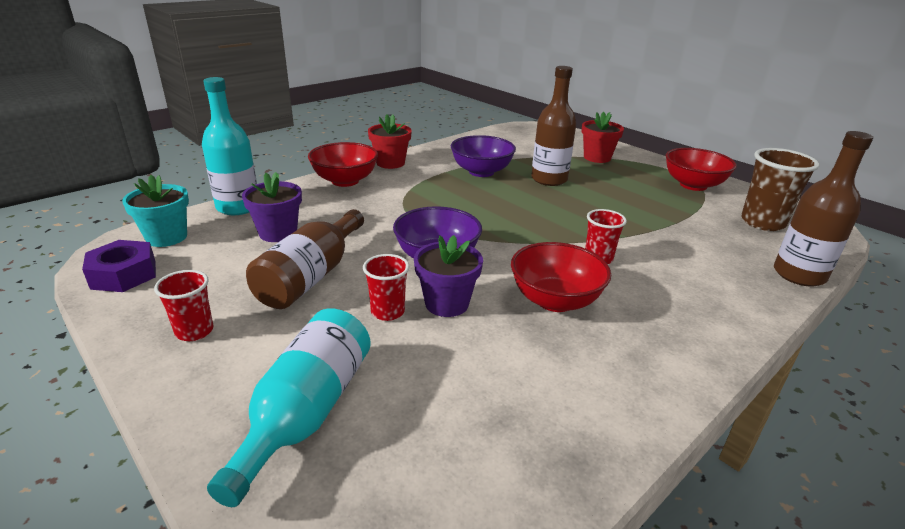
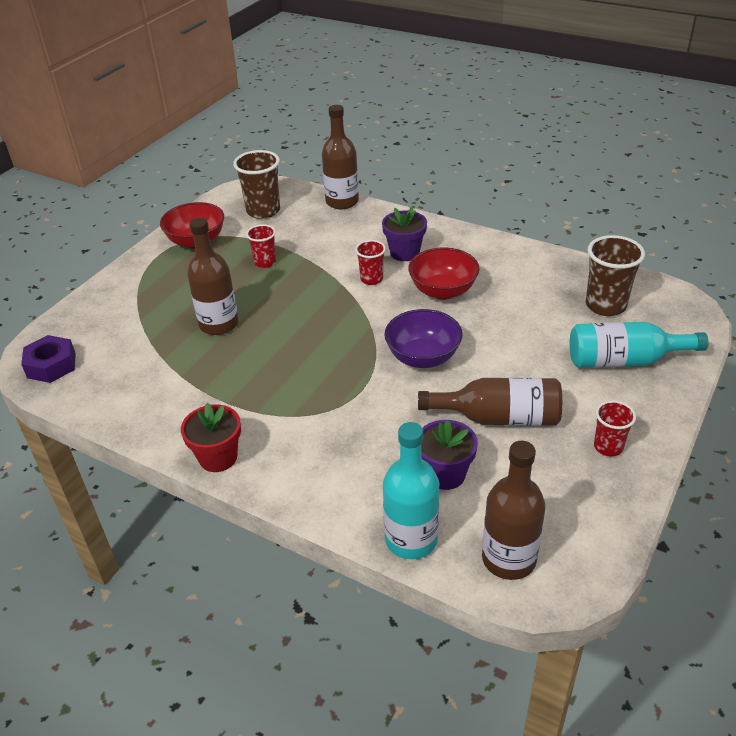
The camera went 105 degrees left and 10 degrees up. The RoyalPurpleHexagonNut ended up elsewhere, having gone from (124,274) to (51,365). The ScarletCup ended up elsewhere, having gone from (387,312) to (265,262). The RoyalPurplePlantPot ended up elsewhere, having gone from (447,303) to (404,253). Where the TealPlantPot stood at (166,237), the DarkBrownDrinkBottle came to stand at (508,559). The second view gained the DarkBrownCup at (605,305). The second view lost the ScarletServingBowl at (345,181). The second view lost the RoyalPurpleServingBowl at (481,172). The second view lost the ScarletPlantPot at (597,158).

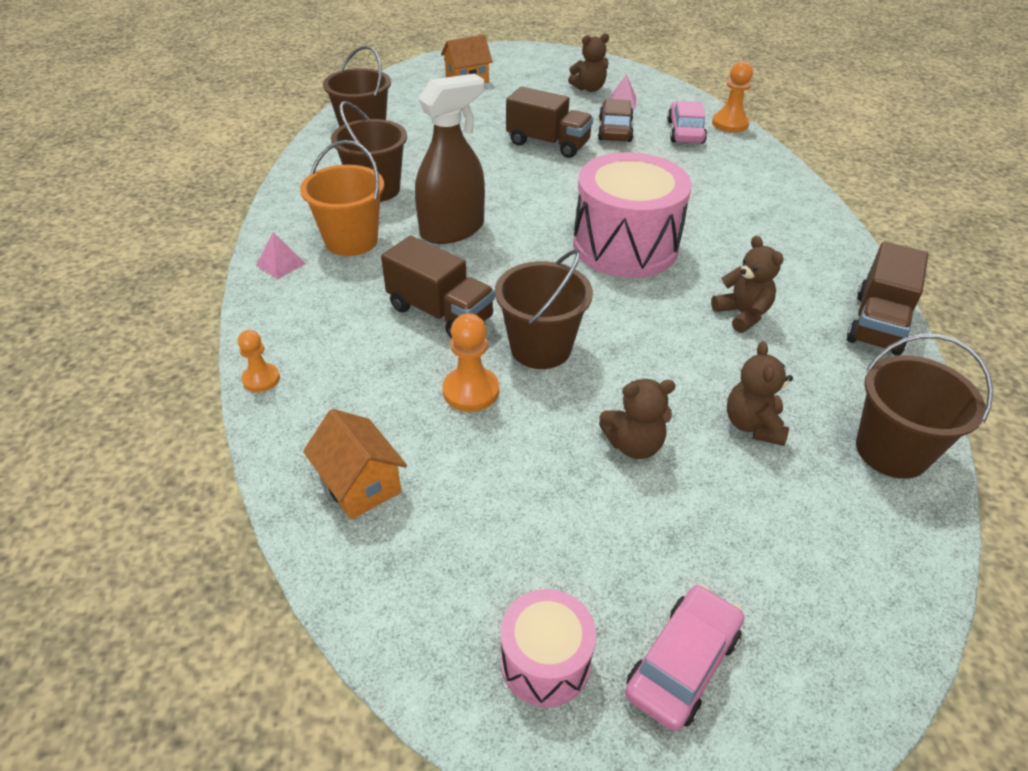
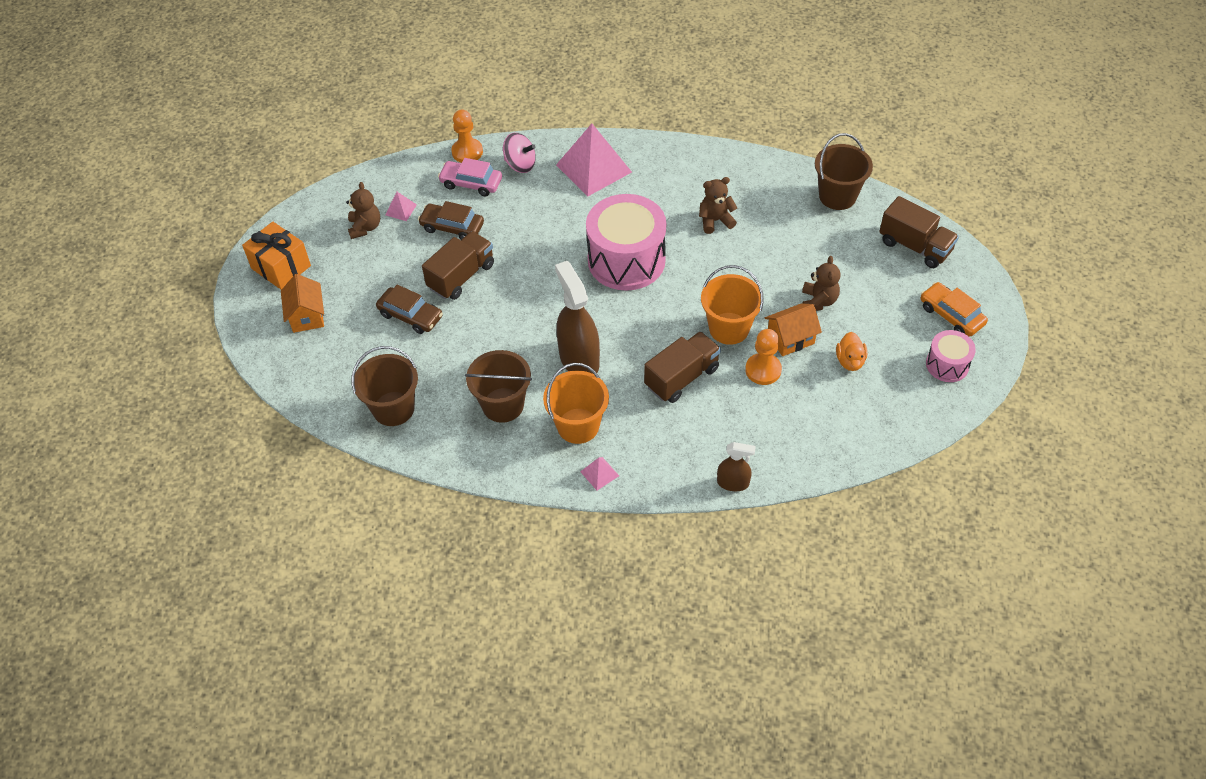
The camera went 75 degrees left and 10 degrees up. The second view gained the BrightOrangeWrappedGift at (281,267). The second view gained the DarkBrownToyCar at (410,316). The second view gained the RosePinkWhirligig at (520,164). The second view gained the RosePinkPyramidShape at (594,168). What was the DarkBrownBucket at (540,348) turned into the BrightOrangeBucket at (729,328). Where the BrightOrangeGamePawn stood at (261,379), the DarkBrownSprayCleaner came to stand at (733,483). The BrightOrangeHouse ended up elsewhere, having gone from (360,484) to (790,339). The second view gained the BrightOrangeDuck at (850,361). The DarkBrownToyTruck ended up elsewhere, having gone from (877,323) to (915,246). What was the RosePinkToyCar at (683,664) turned into the BrightOrangeToyCar at (951,315). The second view lost the DarkBrownTeddy at (753,425).

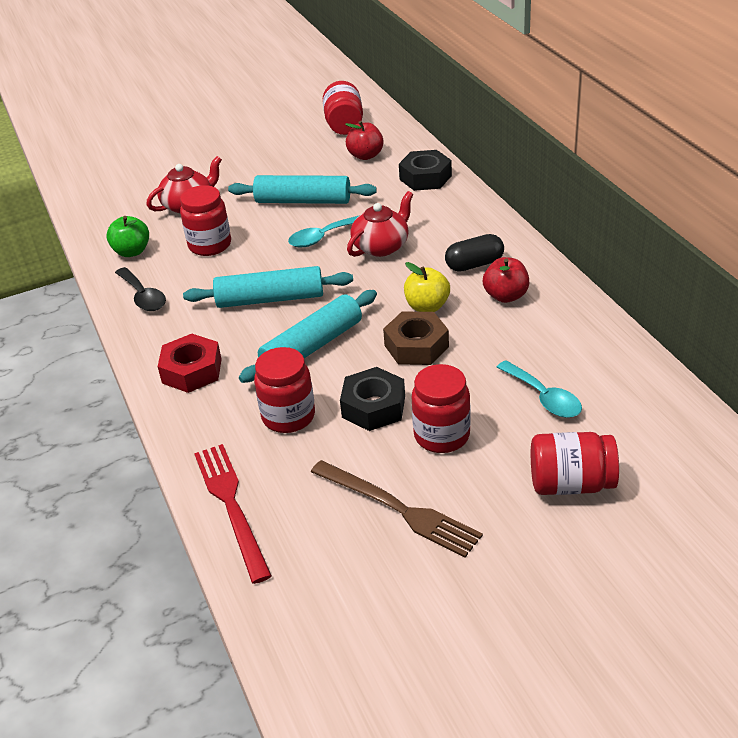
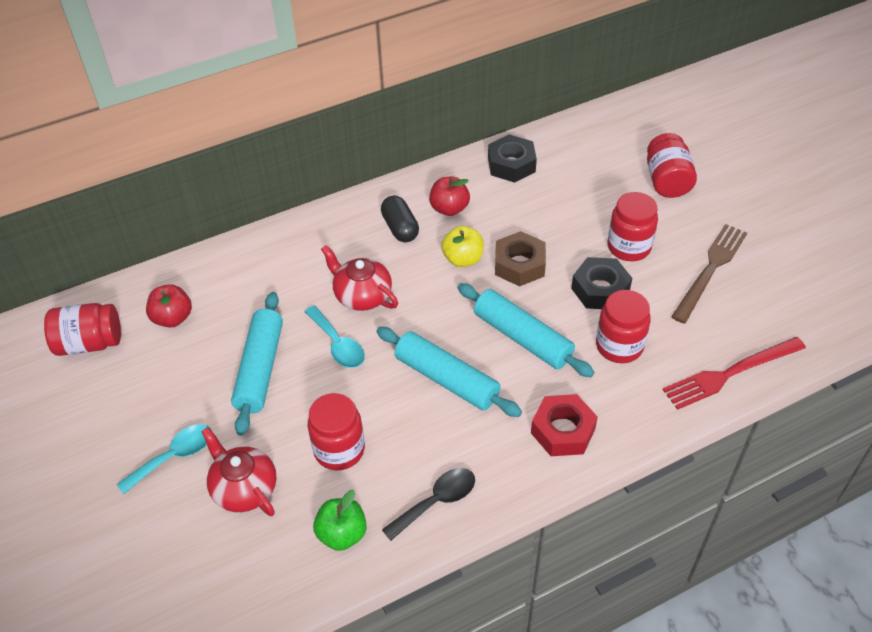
The camera went 95 degrees left and 10 degrees up. The TealTeaspoon ended up elsewhere, having gone from (544,397) to (174,456). The TealDoughRoller at (270,299) ended up facing another way, 45 degrees counterclockwise from before. The JetBlackHexagonNut ended up elsewhere, having gone from (425,177) to (511,164).

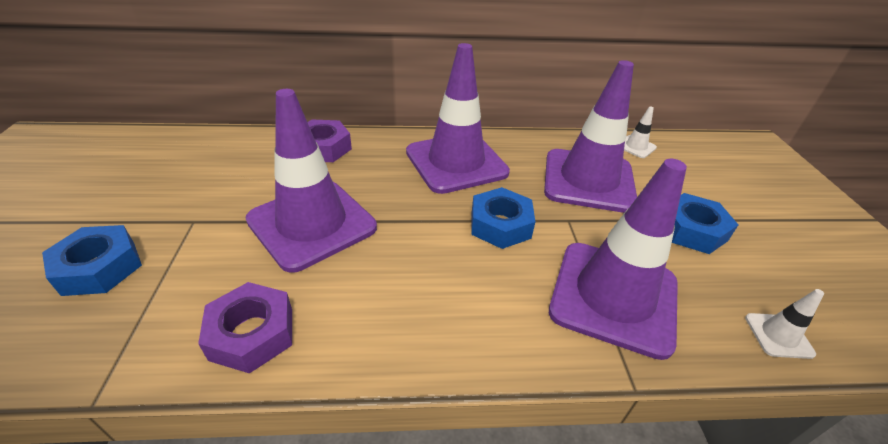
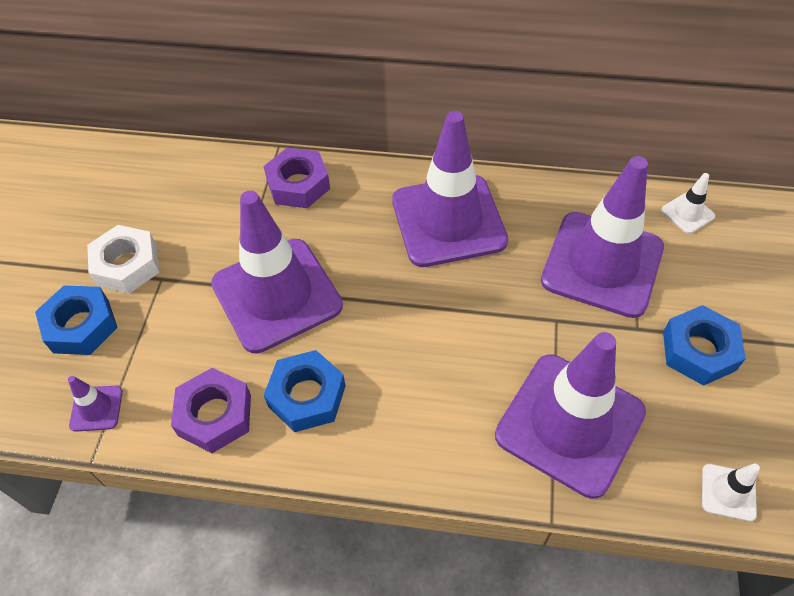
The camera went 15 degrees right and 15 degrees up. The second view gained the RoyalPurpleRoadCone at (96,408). The second view gained the SnowWhiteHexagonNut at (127,265). The CobaltHexagonNut ended up elsewhere, having gone from (500,225) to (306,396).

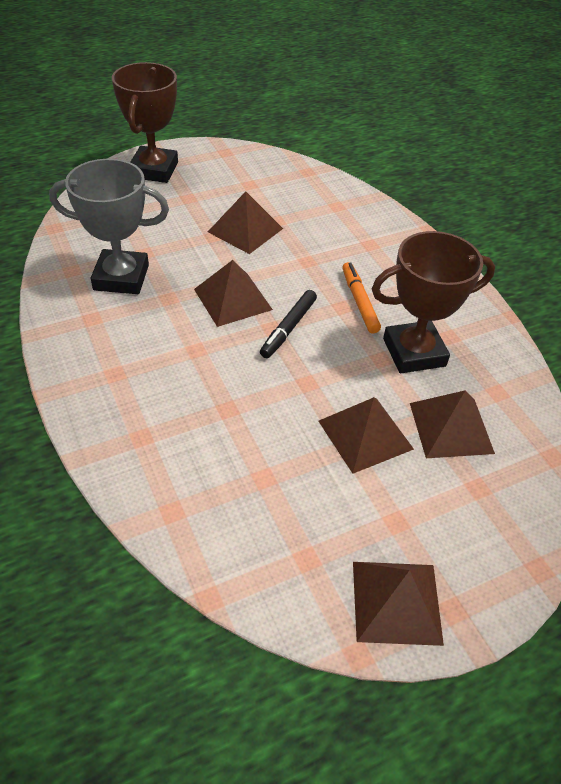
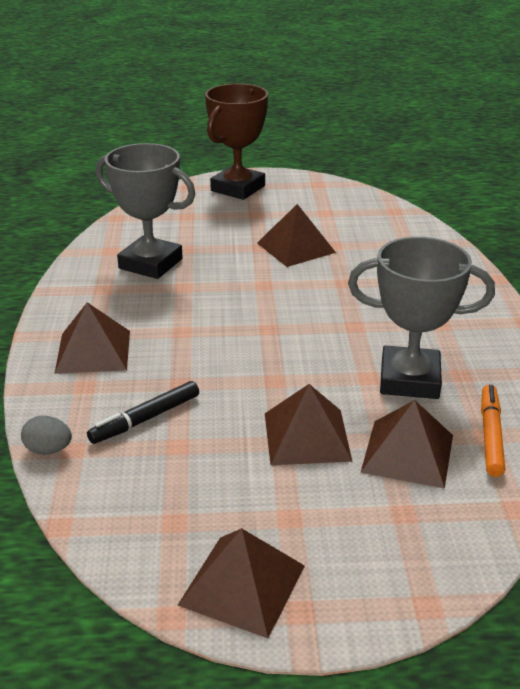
The camera went 25 degrees right and 15 degrees down. The second view gained the AshGreyEgg at (48,450). The DarkBrownPyramidShape ended up elsewhere, having gone from (233,299) to (93,351). The JetBlackMarkerPen ended up elsewhere, having gone from (288,328) to (145,419). What was the DarkBrownTrophy at (414,352) turned into the AshGreyTrophy at (409,379). The BrightOrangeMarkerPen ended up elsewhere, having gone from (359,301) to (490,435).

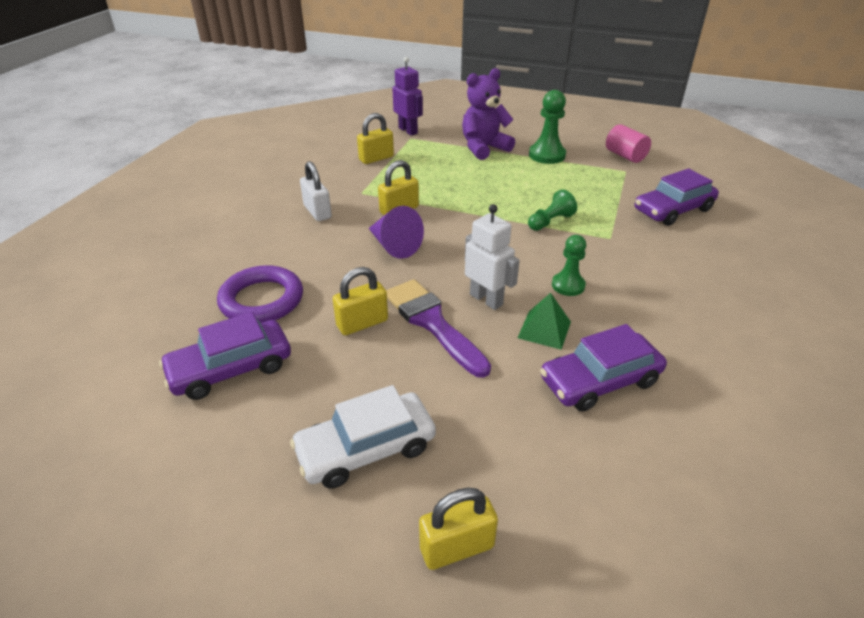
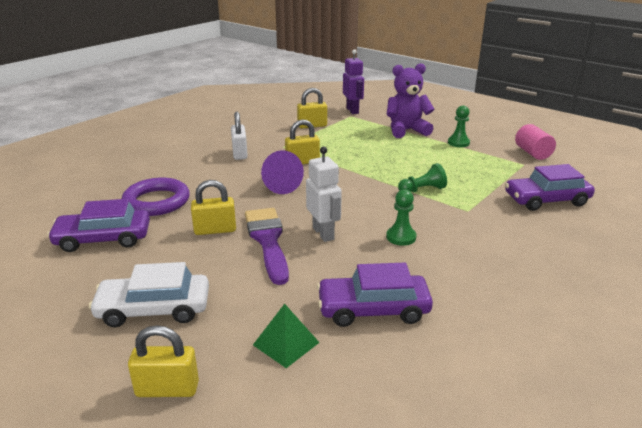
The camera went 20 degrees right and 10 degrees down. The GreenPyramidShape ended up elsewhere, having gone from (544,329) to (286,343). The size of the GreenGamePawn at (547,155) changed by a factor of 0.66.

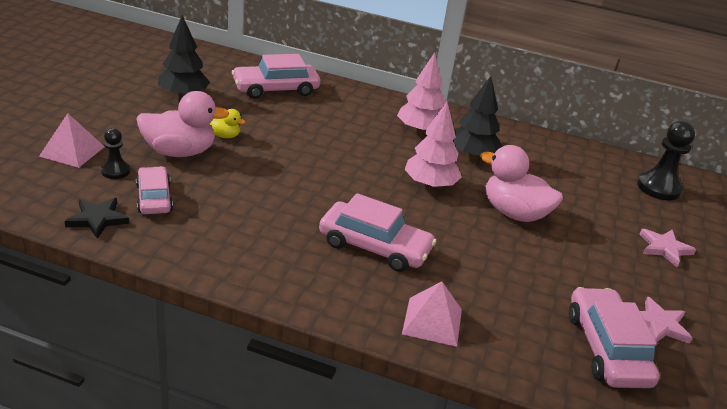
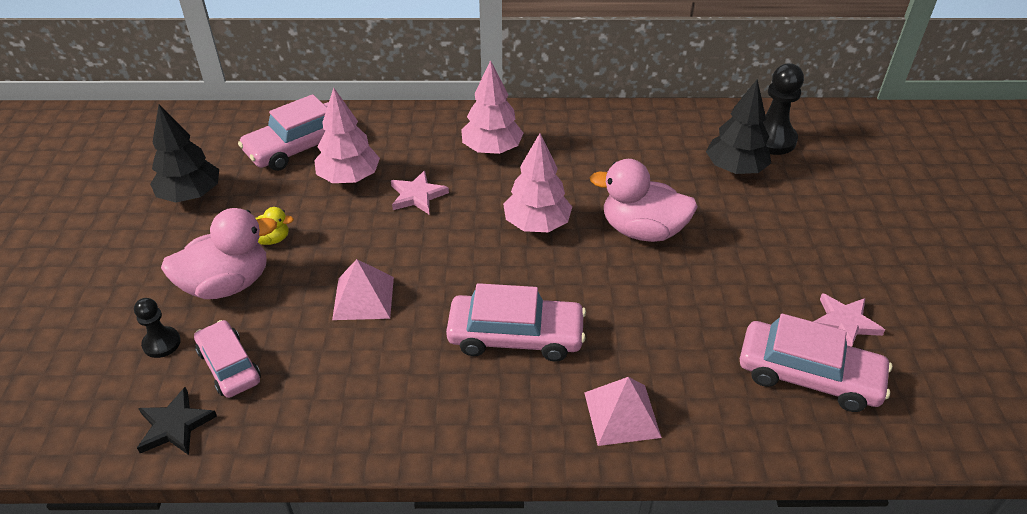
The camera went 15 degrees left and 10 degrees up. The second view gained the RosePinkTree at (349,178). The RosePinkPyramidShape ended up elsewhere, having gone from (72,151) to (363,297). The RosePinkStar ended up elsewhere, having gone from (664,248) to (417,195). The JetBlackTree ended up elsewhere, having gone from (472,155) to (735,169). The RosePinkToyCar at (606,348) ended up facing another way, 135 degrees clockwise from before.

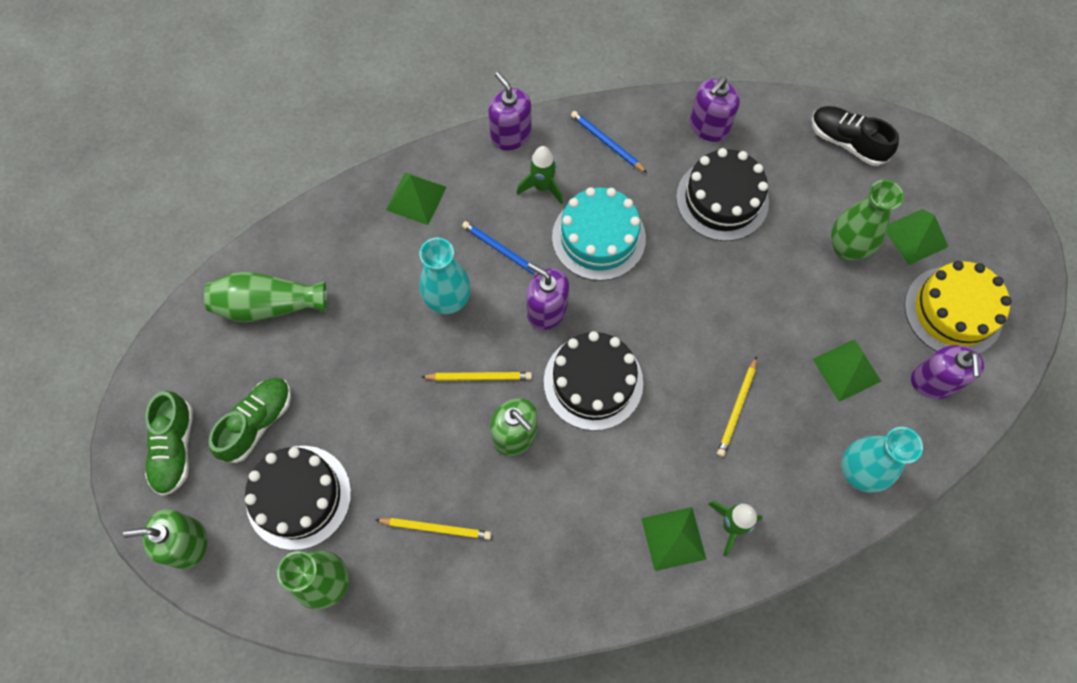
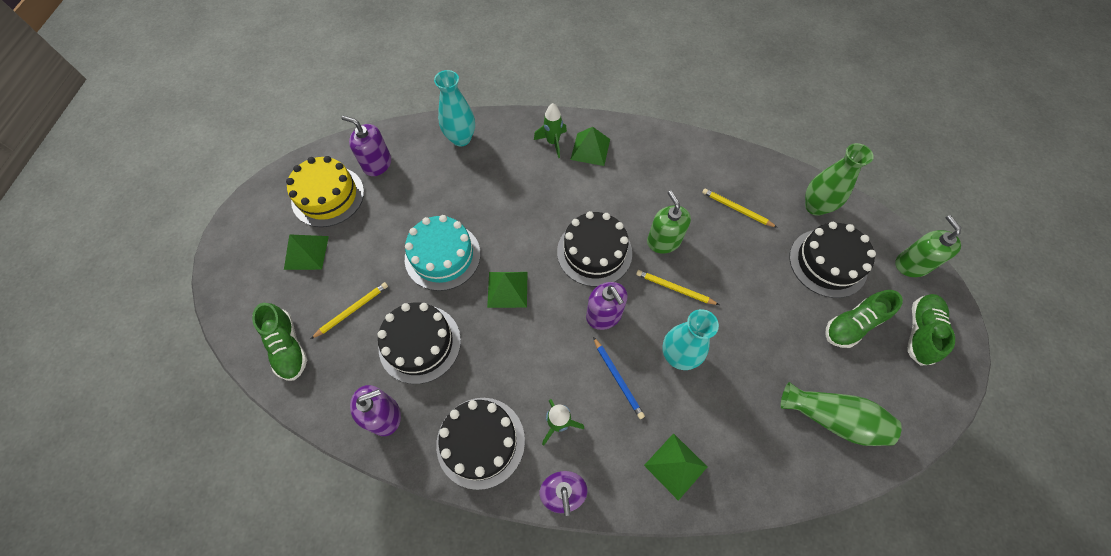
The camera went 155 degrees left and 5 degrees down. What was the JetBlackLaceUpShoe at (847,142) turned into the GreenLaceUpShoe at (288,347). The BrightYellowLeadPencil ended up elsewhere, having gone from (737,408) to (352,310). The RoyalPurplePumpBottle at (933,381) ended up facing another way, 90 degrees counterclockwise from before. The TealLayerCake ended up elsewhere, having gone from (598,237) to (442,256). Where the CobaltLeadPencil stood at (607,143), the JetBlackLayerCake came to stand at (480,442). The GreenPyramidShape ended up elsewhere, having gone from (846,370) to (507,289). The GreenPumpBottle at (188,543) ended up facing another way, 120 degrees counterclockwise from before. The second view lost the GreenFlowerVase at (846,248).

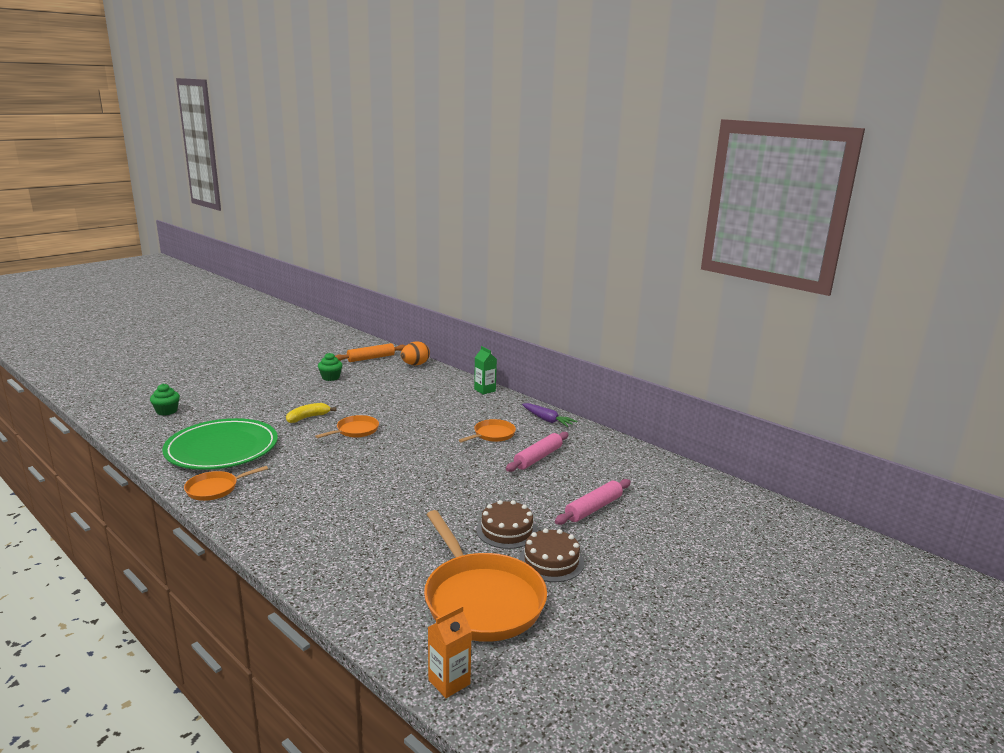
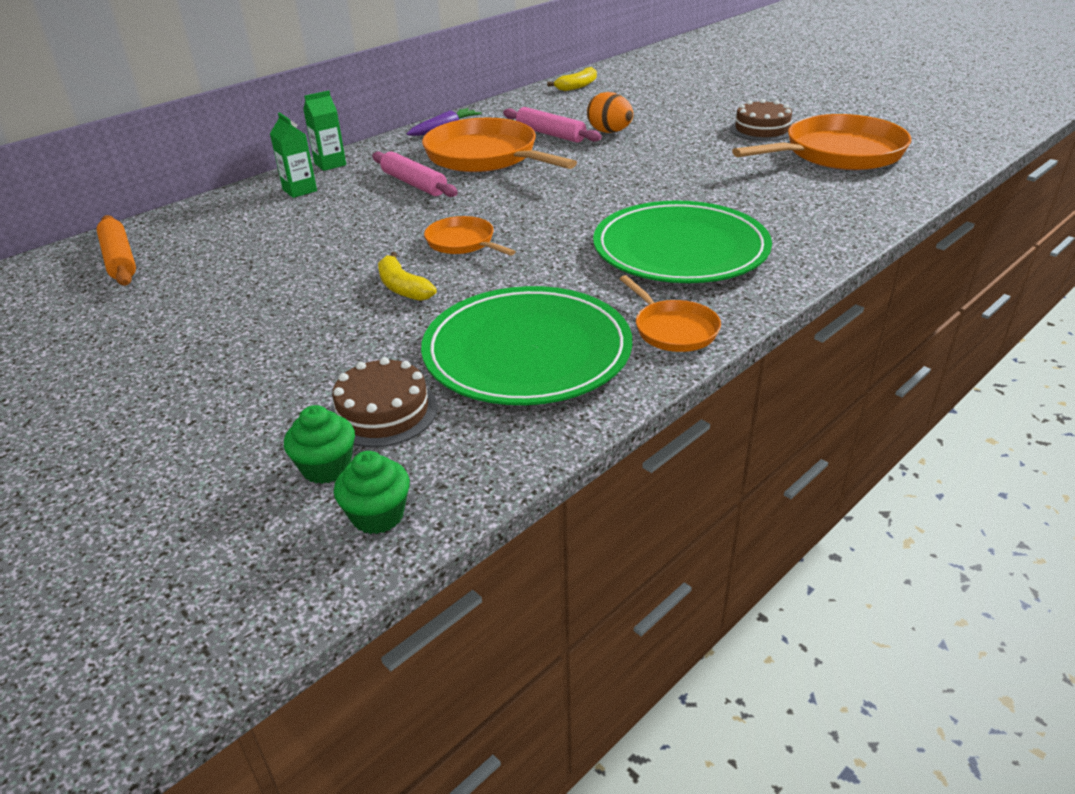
The camera went 85 degrees left and 15 degrees up. The second view gained the GreenCarton at (300,190). The DarkBrownLayerCake ended up elsewhere, having gone from (506,530) to (383,412). The GreenCupcake ended up elsewhere, having gone from (330,377) to (378,515). The RosePinkDoughRoller ended up elsewhere, having gone from (593,508) to (414,184). The size of the BrightOrangeFryingPan at (492,435) changed by a factor of 1.98. The second view gained the BrightYellowBananaFruit at (577,86). The BrightOrangeEgg ended up elsewhere, having gone from (415,365) to (609,132). The second view gained the GreenPlate at (680,249). The second view lost the BrightOrangeCarton at (449,682).

